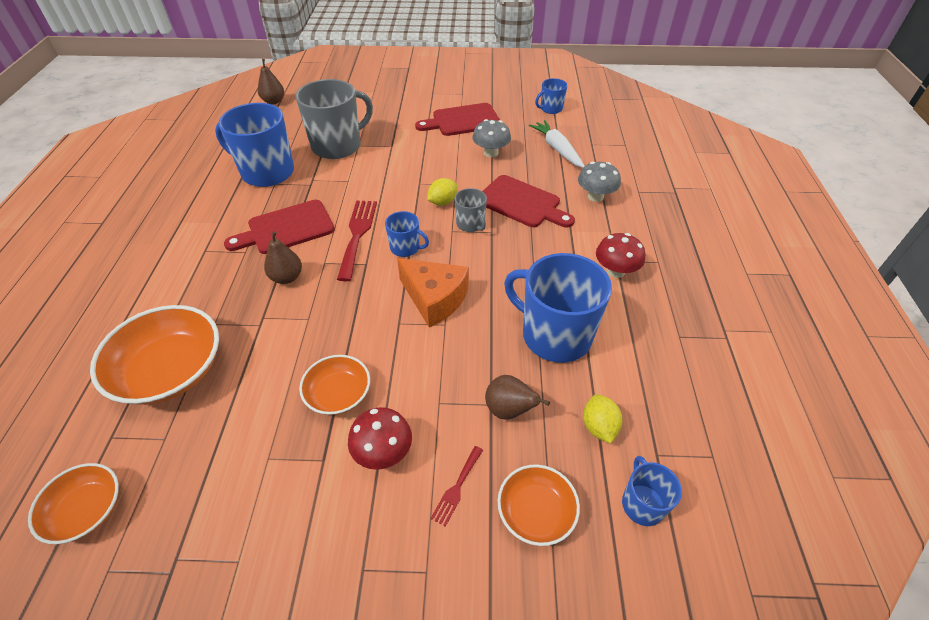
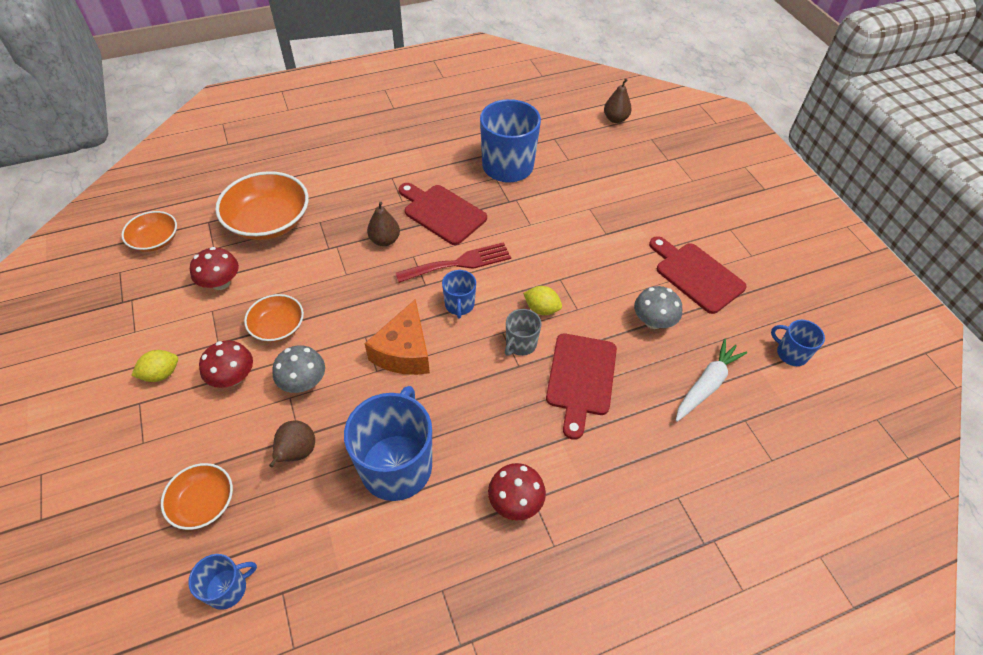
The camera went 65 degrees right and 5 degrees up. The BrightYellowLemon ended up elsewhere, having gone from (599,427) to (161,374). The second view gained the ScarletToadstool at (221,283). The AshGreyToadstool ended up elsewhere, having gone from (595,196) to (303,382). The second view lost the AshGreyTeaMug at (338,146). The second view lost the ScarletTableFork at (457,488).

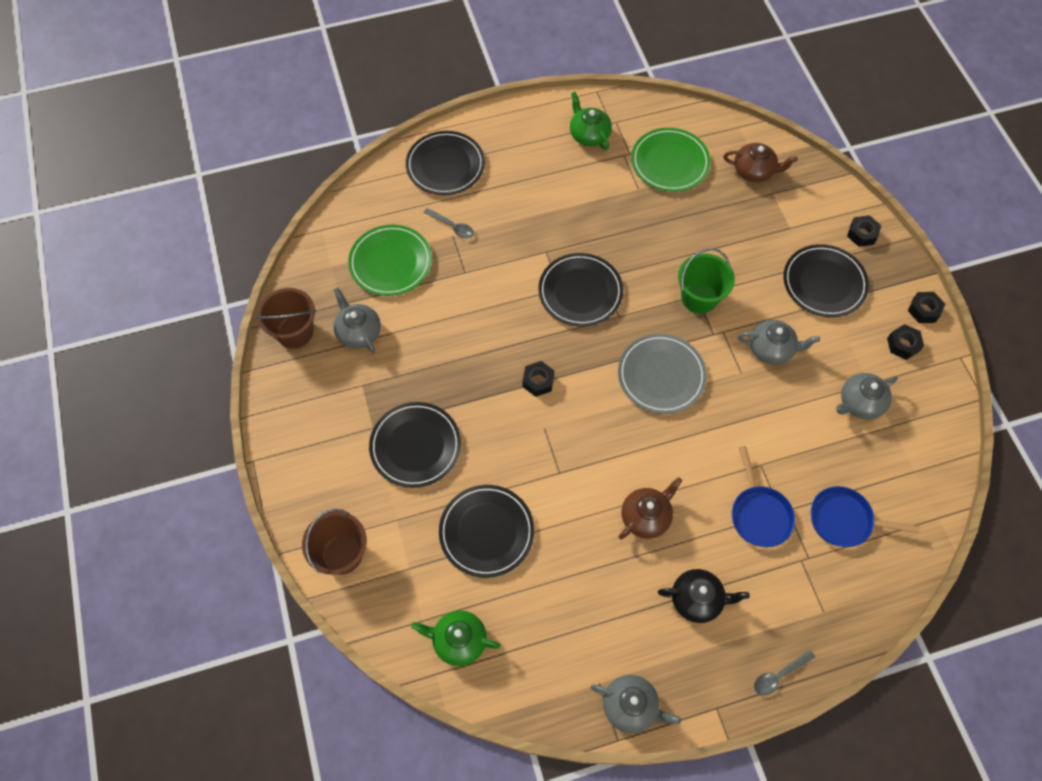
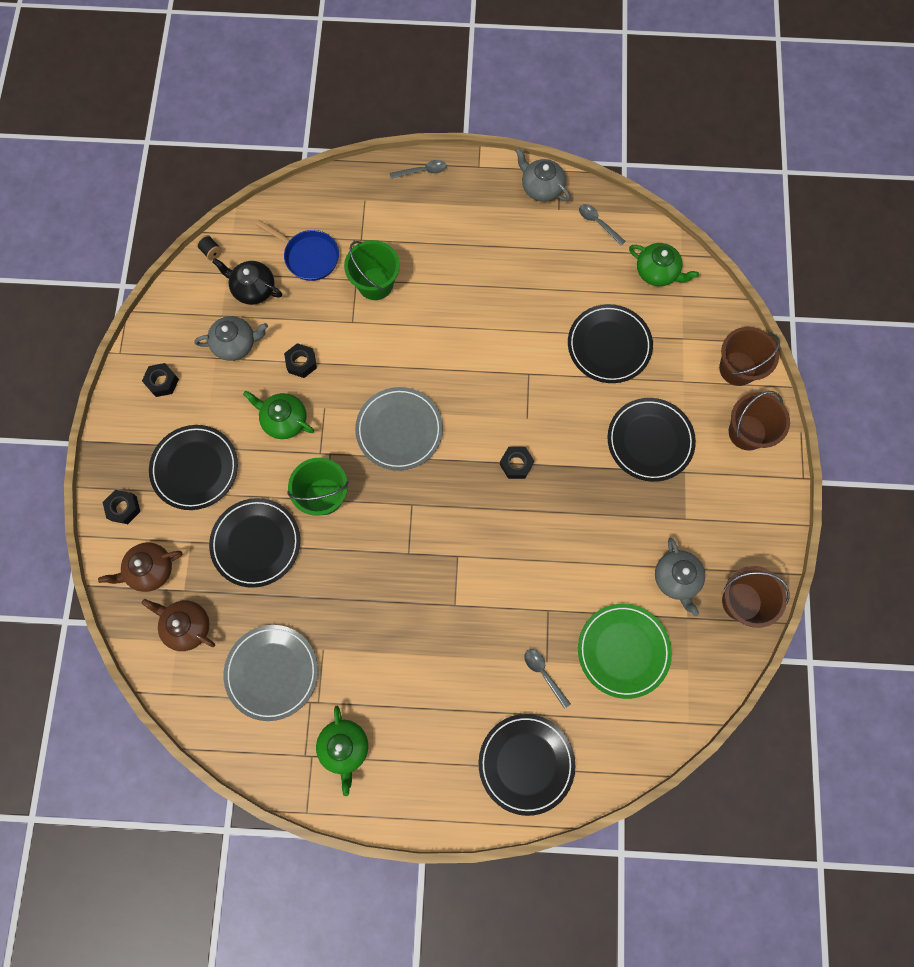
The camera went 160 degrees left and 10 degrees up. The DarkBrownChinaTeapot ended up elsewhere, having gone from (646,516) to (150,570). The second view gained the JetBlackBobbin at (211,252). The JetBlackPlate ended up elsewhere, having gone from (580,292) to (256,543). The JetBlackChinaTeapot ended up elsewhere, having gone from (697,599) to (253,289). What was the GreenPlate at (670,162) turned into the AshGreyPlate at (272,672). What was the AshGreyChinaTeapot at (771,349) turned into the GreenChinaTeapot at (284,420). The JetBlackHexagonNut ended up elsewhere, having gone from (923,310) to (301,363). Where the CobaltFryingPan stood at (759,514), the GreenBucket came to stand at (375,284). The second view gained the AshGreyTeaspoon at (598,223). The second view gained the DarkBrownBucket at (747,432).

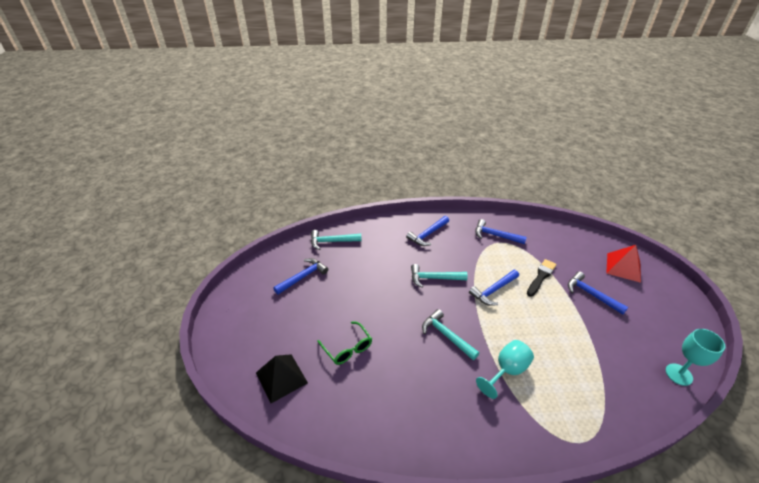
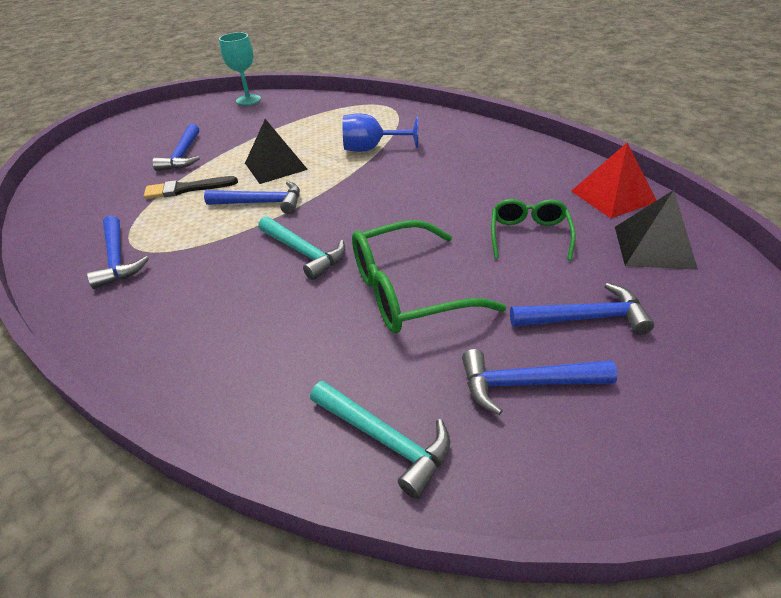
The camera went 135 degrees left and 0 degrees up. The second view gained the JetBlackPyramidShape at (275,166). What was the TealGoblet at (507,371) turned into the CobaltGoblet at (371,149). The second view gained the GreenGlasses at (407,291). The CobaltHammer ended up elsewhere, having gone from (428,234) to (585,318). The ScarletPyramidShape ended up elsewhere, having gone from (623,267) to (613,196). The second view lost the TealHammer at (446,335).

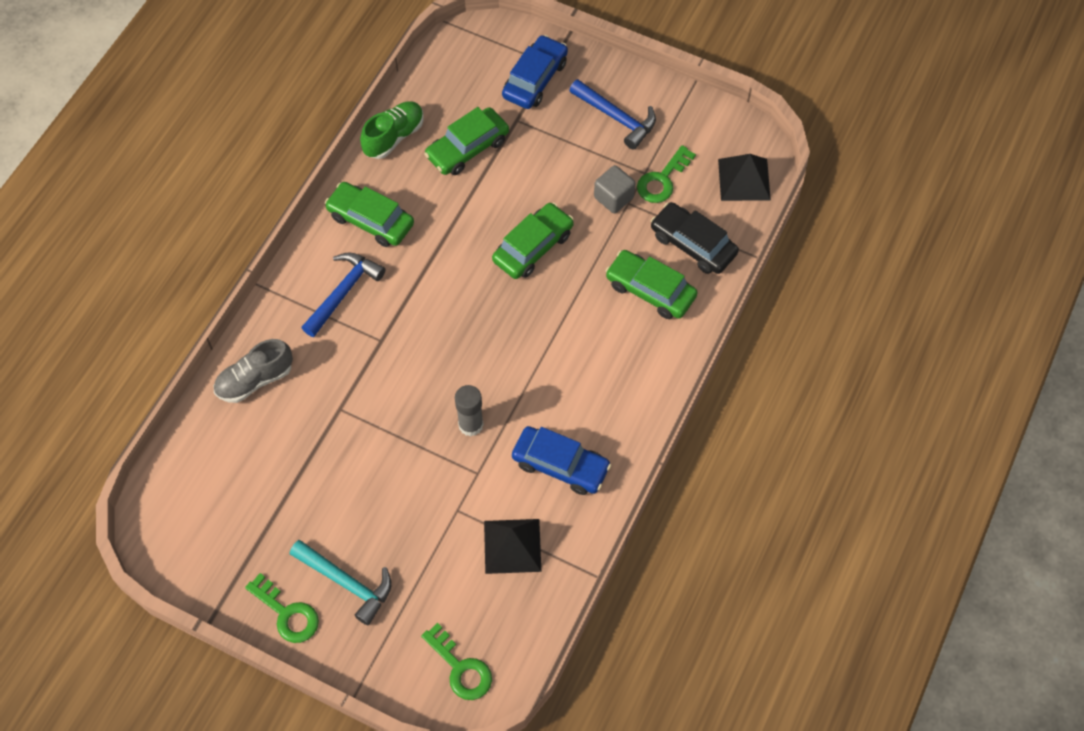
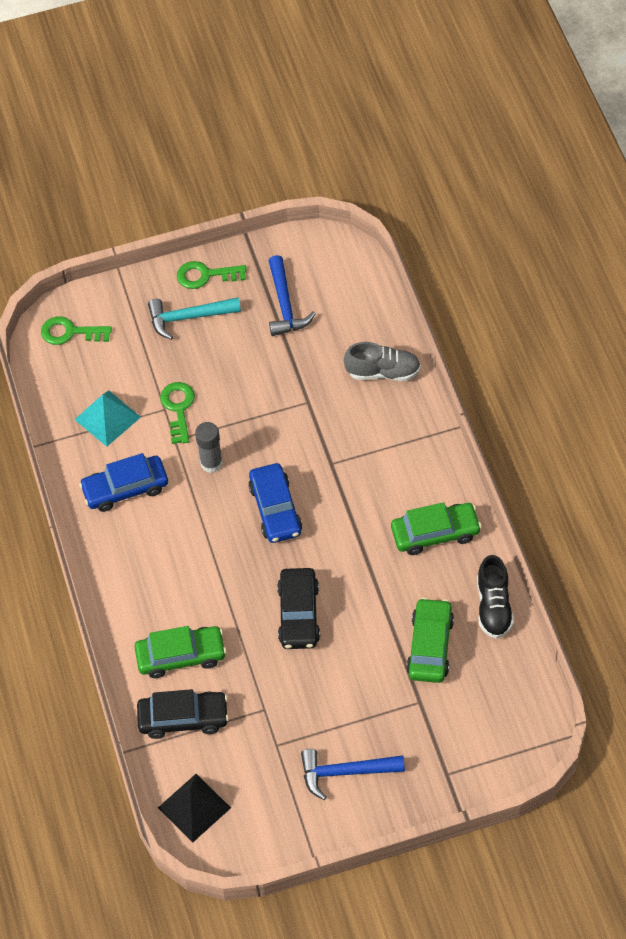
The camera went 140 degrees right and 5 degrees down. What was the JetBlackPyramidShape at (512,546) turned into the TealPyramidShape at (107,418). The GreenKey ended up elsewhere, having gone from (662,180) to (178,408). The CobaltToyCar ended up elsewhere, having gone from (535,79) to (275,509). The CobaltHammer ended up elsewhere, having gone from (343,292) to (285,305). What was the GreenToyCar at (533,247) turned into the JetBlackToyCar at (298,614). The AshGreyLaceUpShoe at (255,380) ended up facing another way, 75 degrees clockwise from before. What was the GreenLaceUpShoe at (394,137) turned into the JetBlackLaceUpShoe at (494,607). The second view lost the AshGreySolidCube at (613,197).

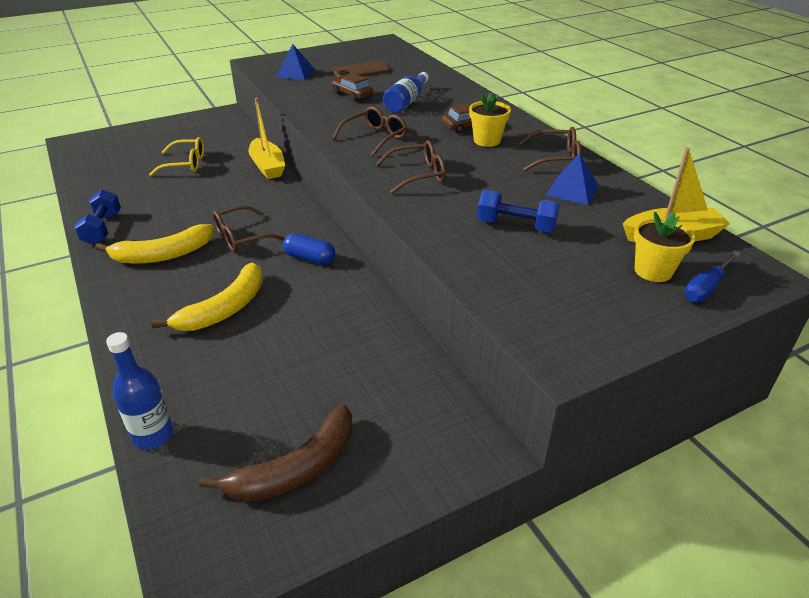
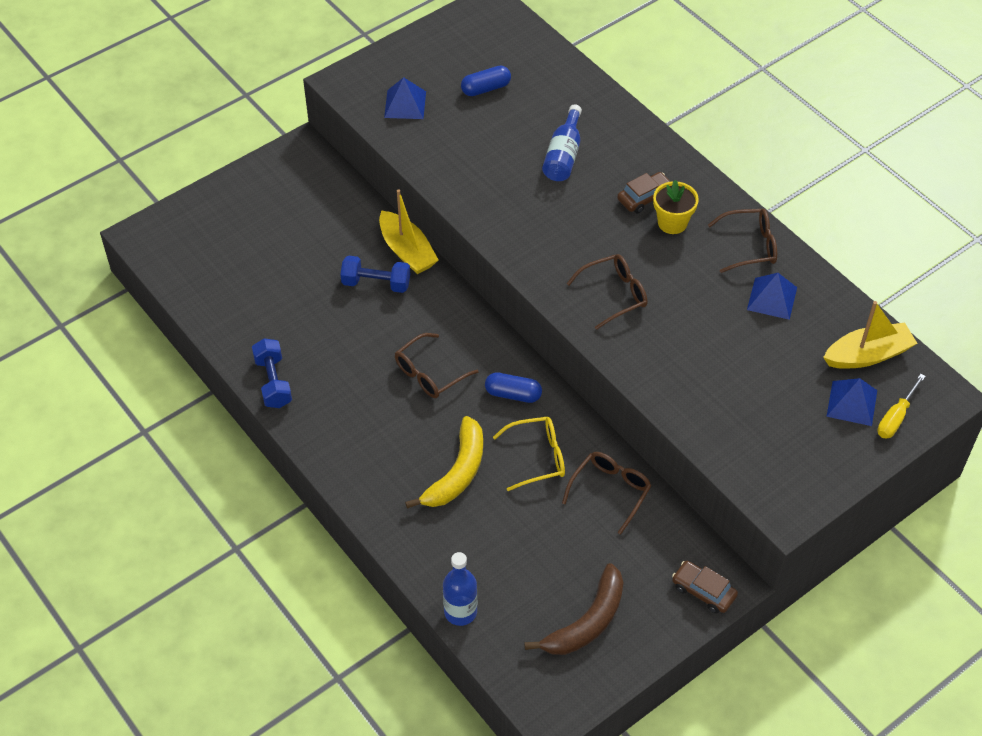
The camera went 10 degrees left and 15 degrees up. The CobaltDumbbell ended up elsewhere, having gone from (516,226) to (376,283). Where the DarkBrownPhone stood at (361,71), the CobaltPillShape came to stand at (486,88). The BrightYellowGlasses ended up elsewhere, having gone from (186,164) to (538,457). The DarkBrownGlasses ended up elsewhere, having gone from (375,138) to (610,491). The DarkBrownToyCar ended up elsewhere, having gone from (352,94) to (703,591). Where the BrightYellowPlantPot stood at (653,271), the CobaltPyramidShape came to stand at (852,403). What was the CobaltFlatScrewdriver at (706,288) turned into the BrightYellowFlatScrewdriver at (895,417). The second view lost the BrightYellowBananaFruit at (163,255).

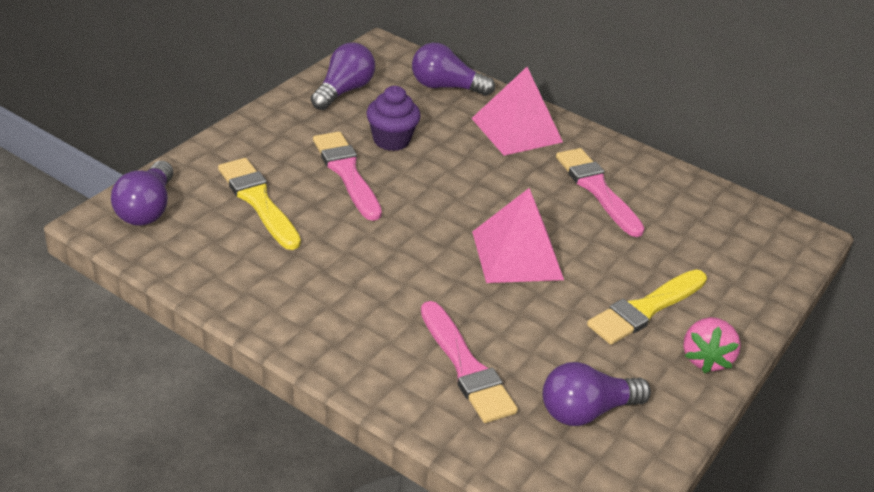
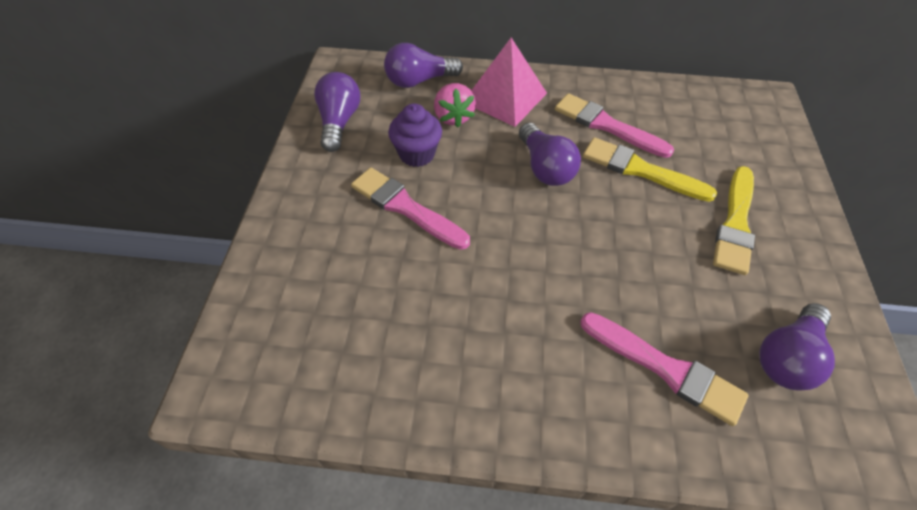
The camera went 25 degrees left and 15 degrees up. The RosePinkToyStrawberry ended up elsewhere, having gone from (705,358) to (453,117). The RoyalPurpleLightBulb ended up elsewhere, having gone from (147,209) to (545,167). The BrightYellowBrush ended up elsewhere, having gone from (258,201) to (640,170). The second view lost the RosePinkPyramidShape at (517,255).

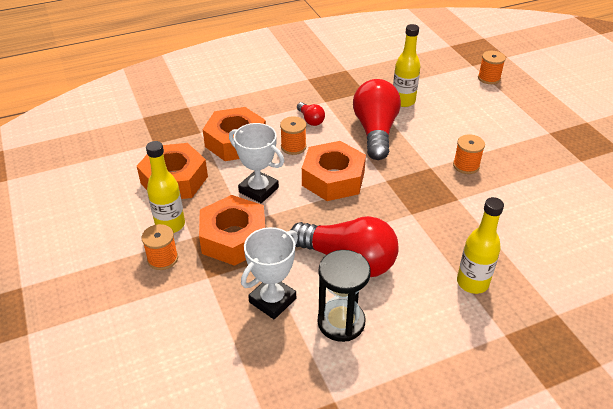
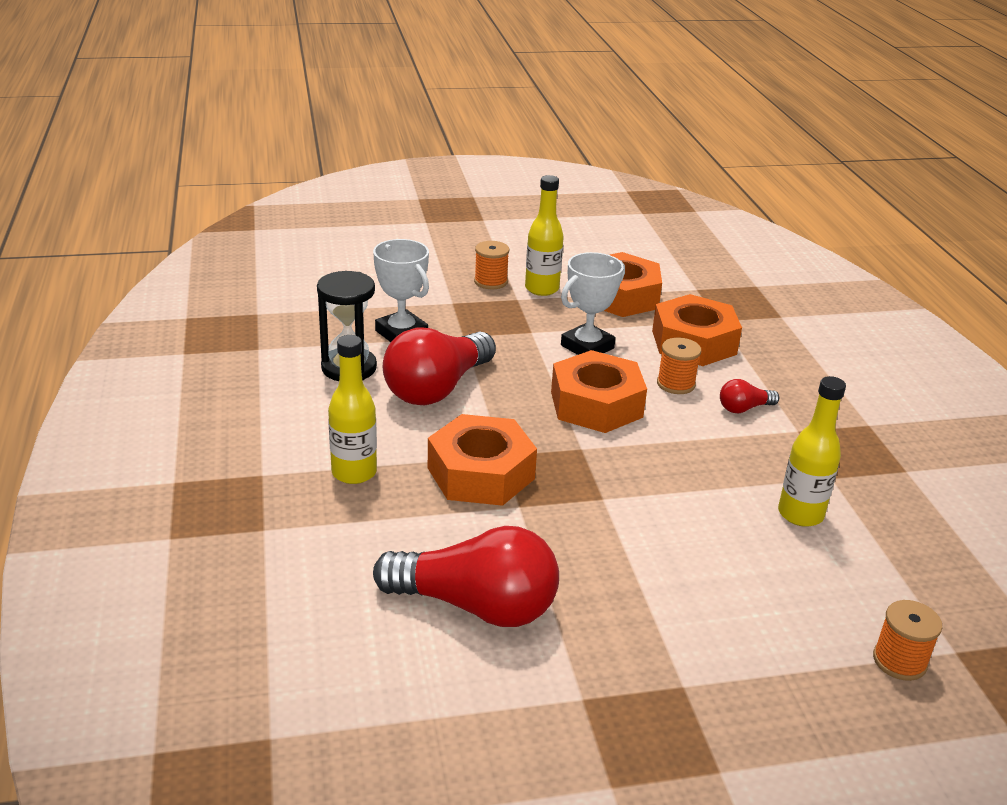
The camera went 100 degrees right and 10 degrees down. The ScarletLightBulb ended up elsewhere, having gone from (375,131) to (476,606). The BrightOrangeHexagonNut ended up elsewhere, having gone from (234,238) to (480,473). The second view lost the BrightOrangeBobbin at (466,165).

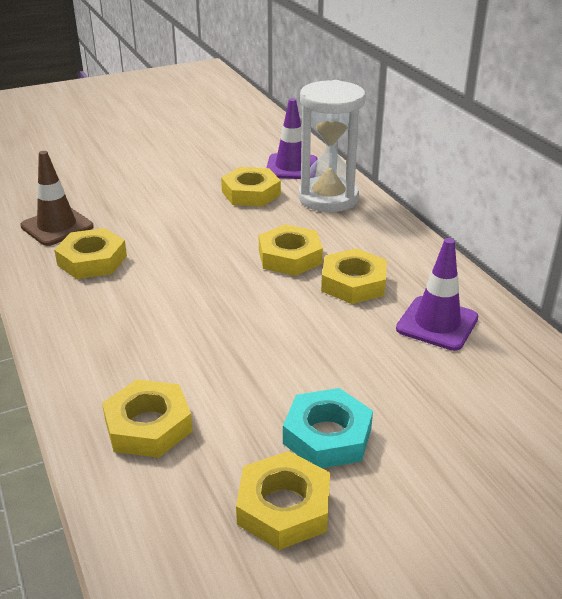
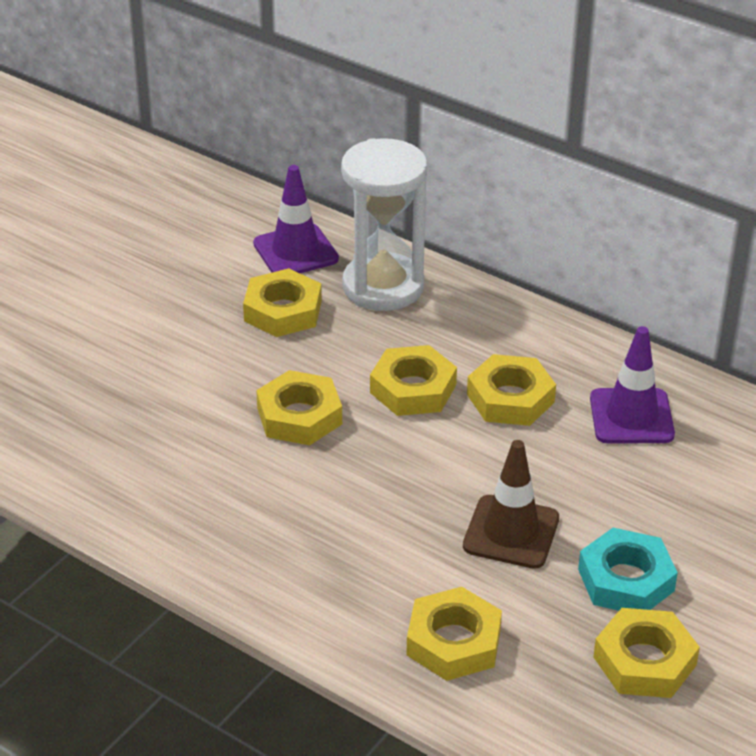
The camera went 30 degrees left and 5 degrees up. The BrightYellowHexagonNut ended up elsewhere, having gone from (92,260) to (299,416). The DarkBrownRoadCone ended up elsewhere, having gone from (57,226) to (511,532).

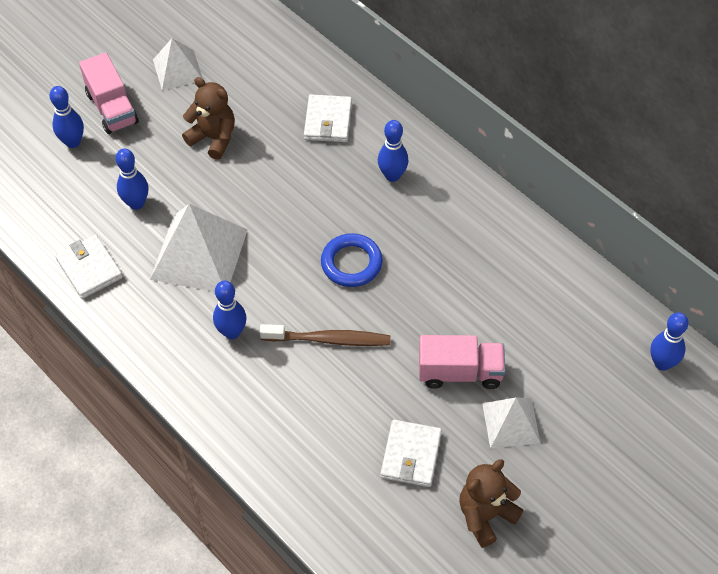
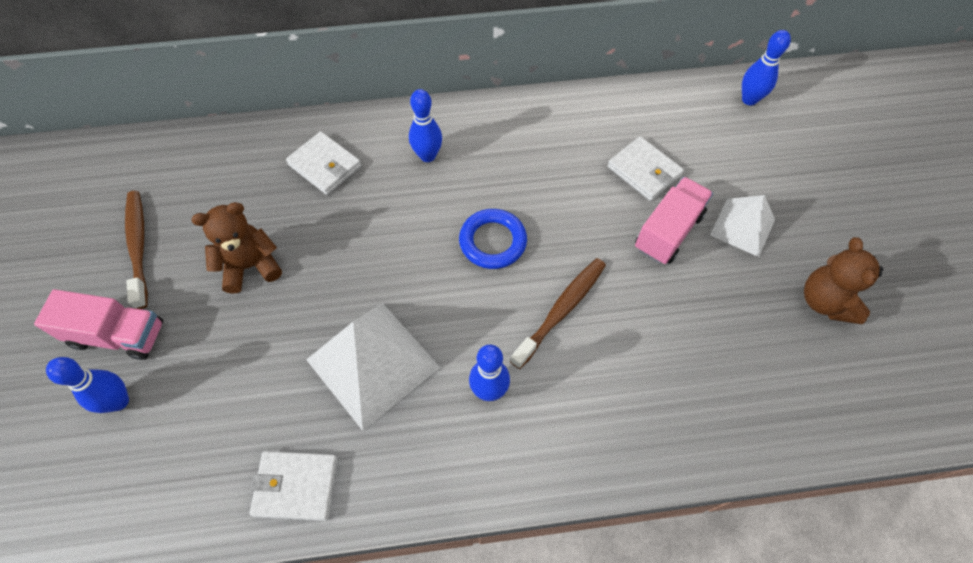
The camera went 55 degrees left and 5 degrees up. Where the SnowWhitePyramidShape stood at (177,70), the DarkBrownToothbrush came to stand at (138,247). The SnowWhiteBillfold ended up elsewhere, having gone from (411,455) to (644,171). The second view lost the CobaltTenpin at (136,203).

